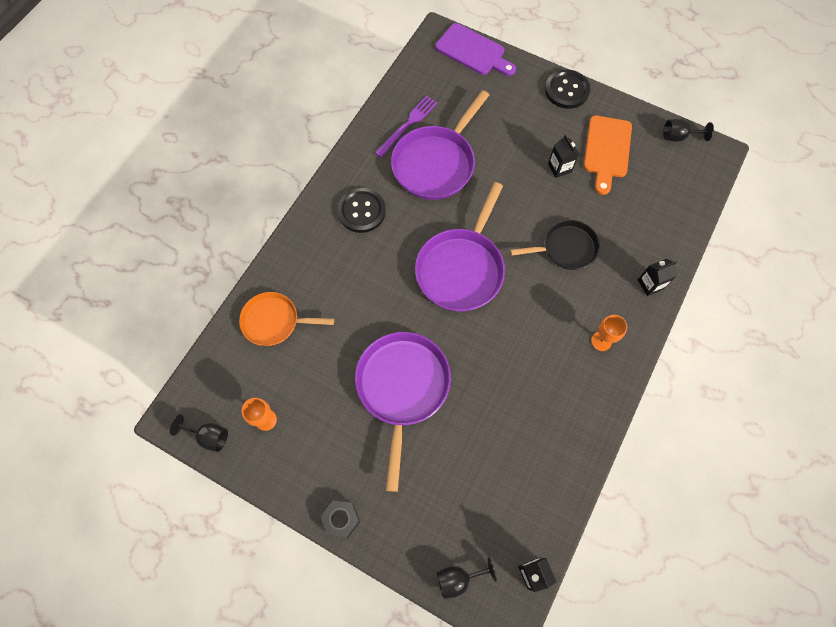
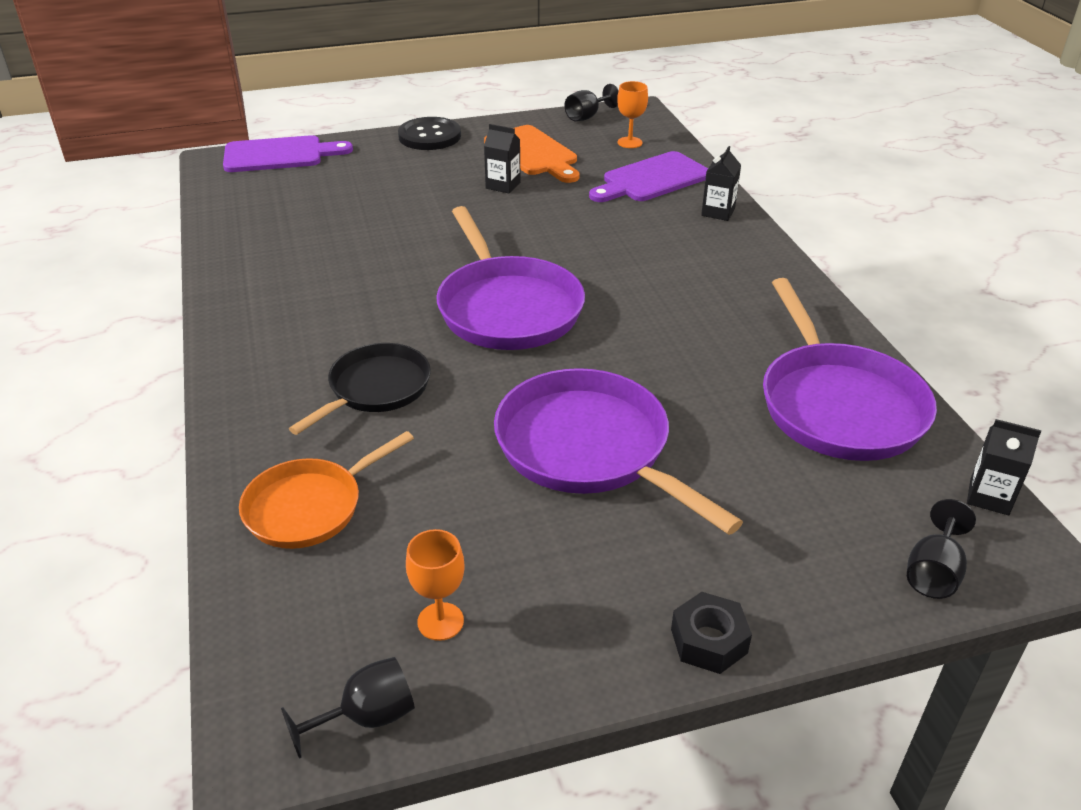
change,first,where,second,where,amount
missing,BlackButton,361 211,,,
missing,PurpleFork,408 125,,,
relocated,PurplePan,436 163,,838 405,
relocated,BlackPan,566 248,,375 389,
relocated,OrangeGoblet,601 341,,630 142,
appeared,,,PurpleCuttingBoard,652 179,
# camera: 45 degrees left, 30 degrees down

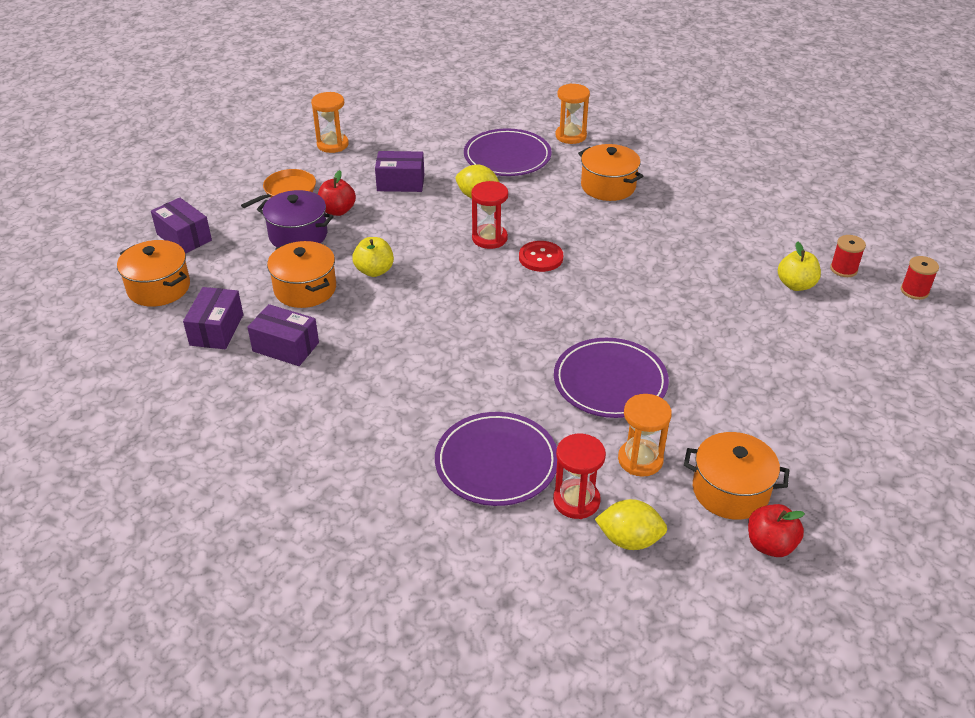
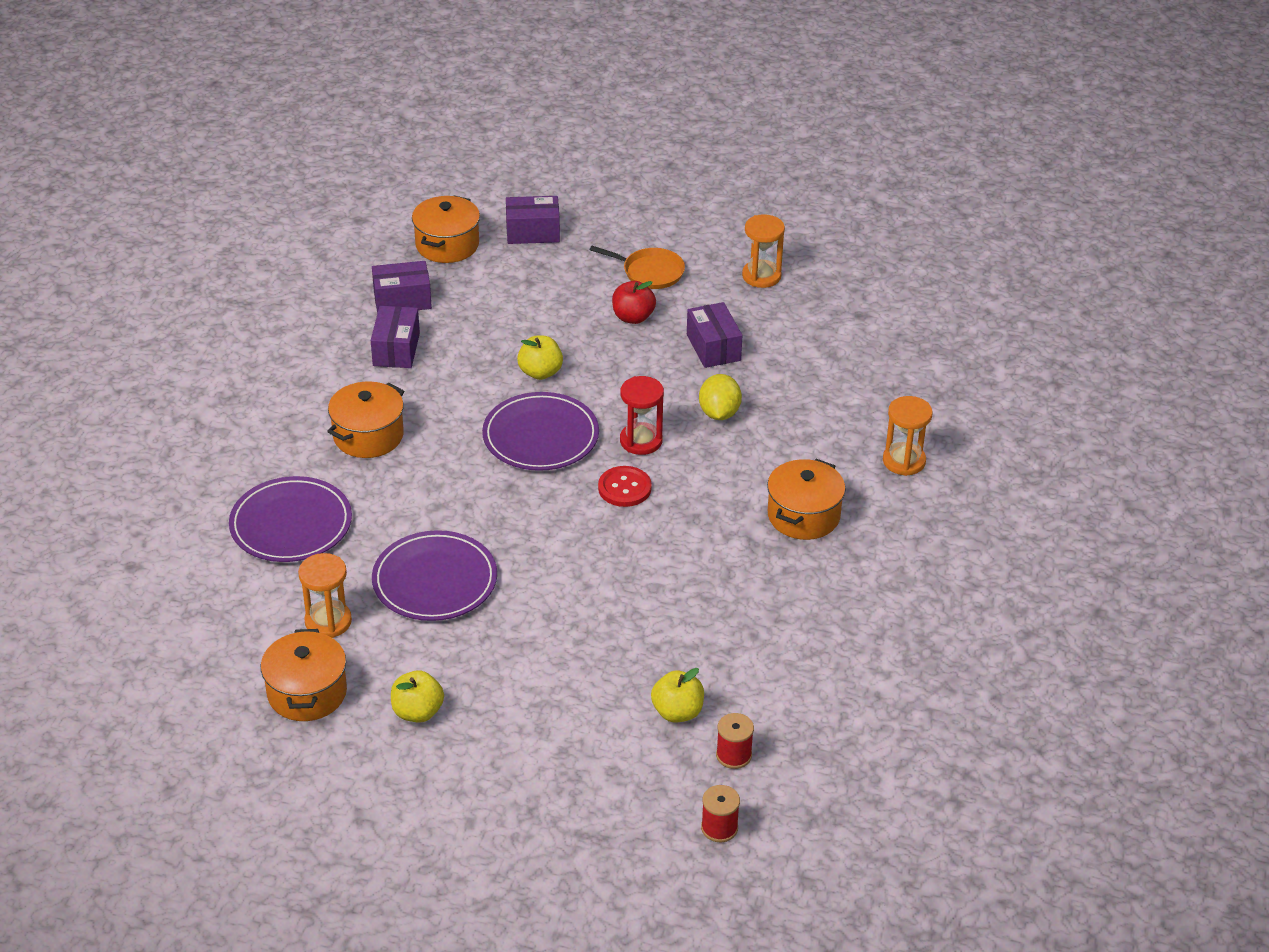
change,first,where,second,where,amount
spun,PurpleBox,184 237,,533 232,60 degrees clockwise
missing,PurplePot,298 235,,,
relocated,OrangePot,305 289,,368 436,
relocated,PurplePlate,507 157,,540 436,
missing,RedHourglass,576 501,,,
missing,YellowLemon,629 539,,,
missing,RedApple,770 545,,,
appeared,,,YellowApple,417 712,
# camera: 70 degrees right, 0 degrees up

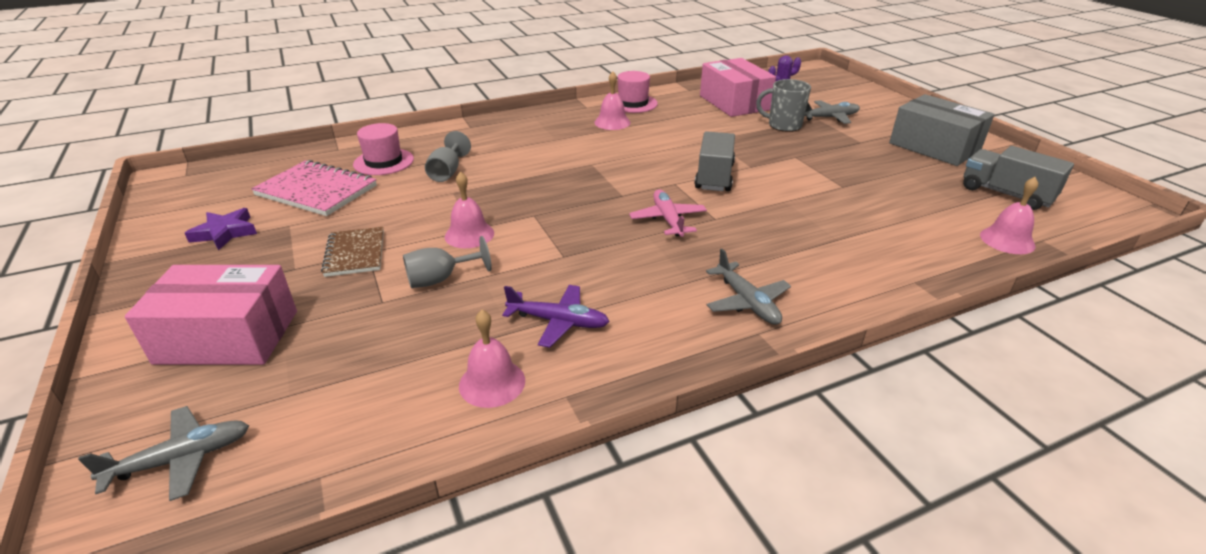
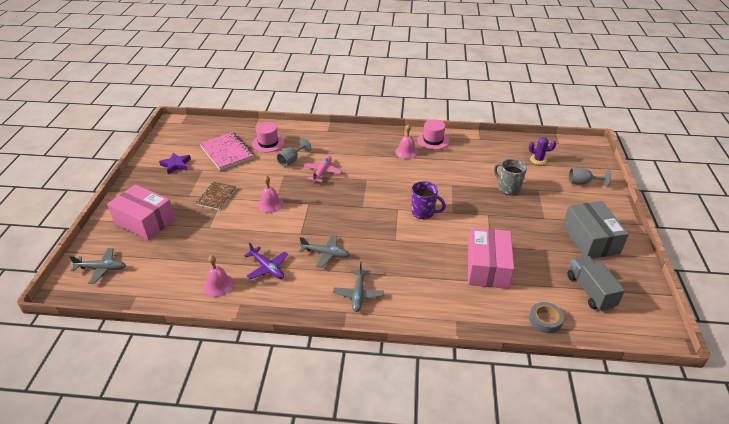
change,first,where,second,where,amount
relocated,GreyGoblet,440 279,,582 183,
relocated,PinkPlane,668 220,,322 172,
exchanged,GreyTruck,714 177,PurpleMug,423 212,
relocated,PinkBox,734 103,,487 267,
relocated,GreyPlane,829 118,,325 254,
exchanged,PinkBell,1007 240,GreyTape,545 320,
# camera: 30 degrees right, 5 degrees up

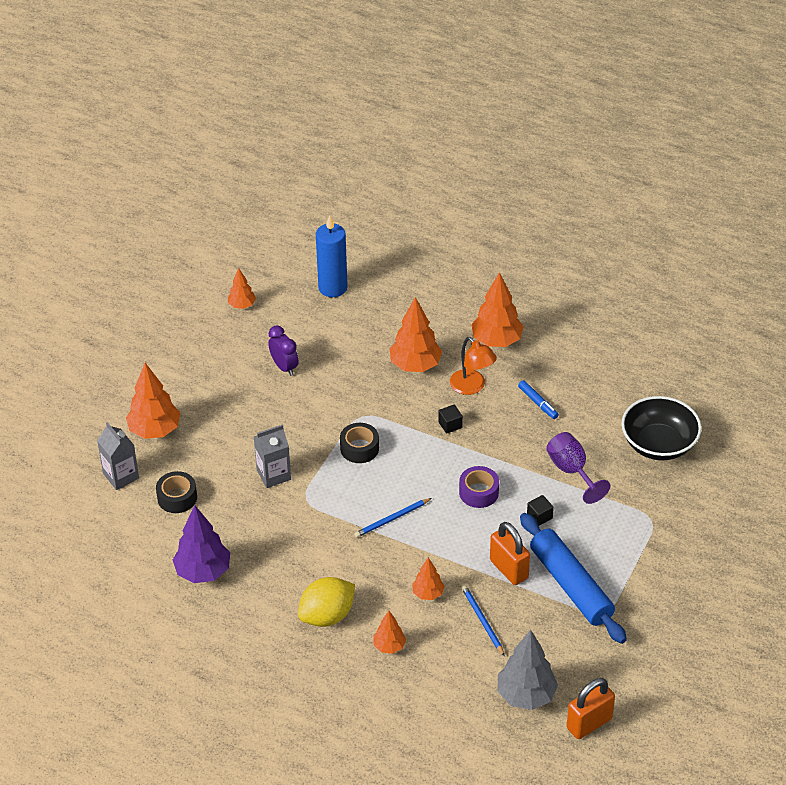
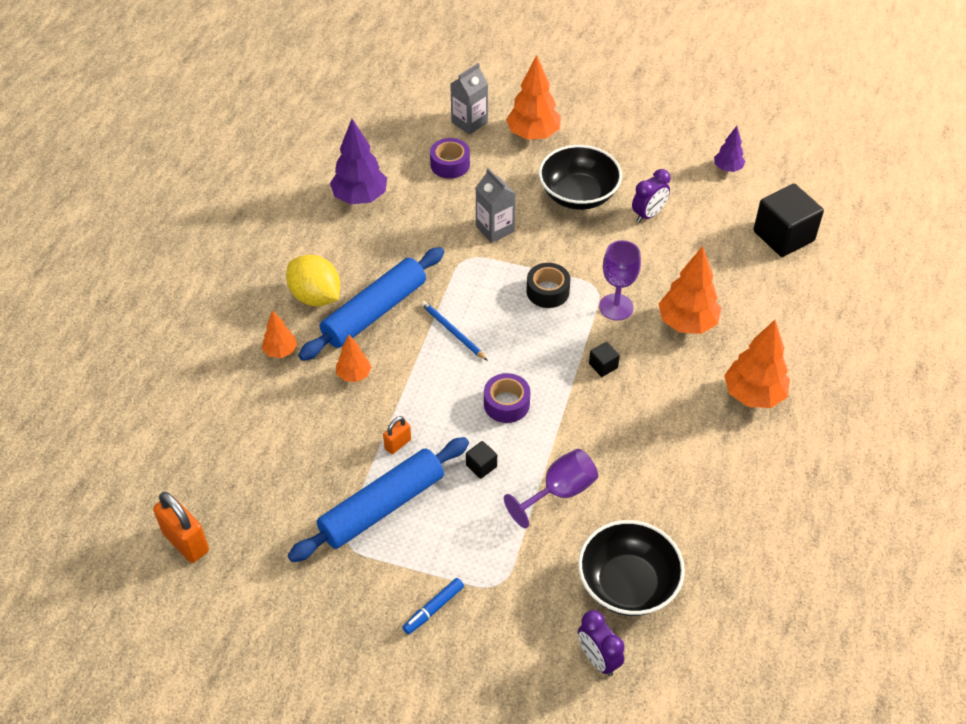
change,first,where,second,where,amount
colour,BlackTape,177 498,PurpleTape,450 164,
colour,OrangeTree,242 305,PurpleTree,727 168,
exchanged,BlueCandle,333 288,BlackCube,783 236,
missing,OrangeLamp,472 387,,,
missing,BluePencil,482 621,,,
size,OrangePadlock,508 569,,397 444,x0.55
missing,GreyTree,526 695,,,
relocated,BlueMarker,538 403,,433 609,
appeared,,,BlueRollingPin,375 312,
appeared,,,BlackBowl,578 195,
appeared,,,PurpleClock,598 659,
appeared,,,PurpleGoblet,616 307,
# camera: 80 degrees right, 5 degrees up

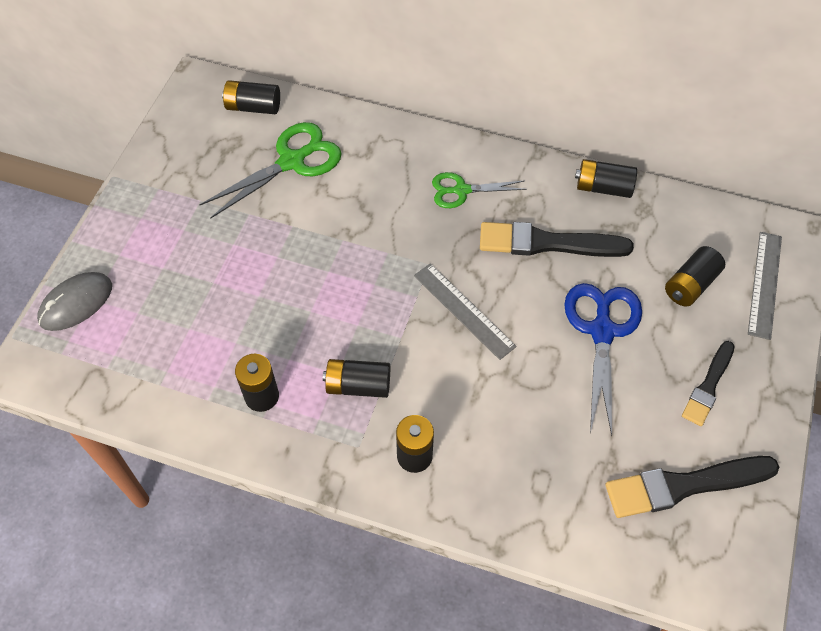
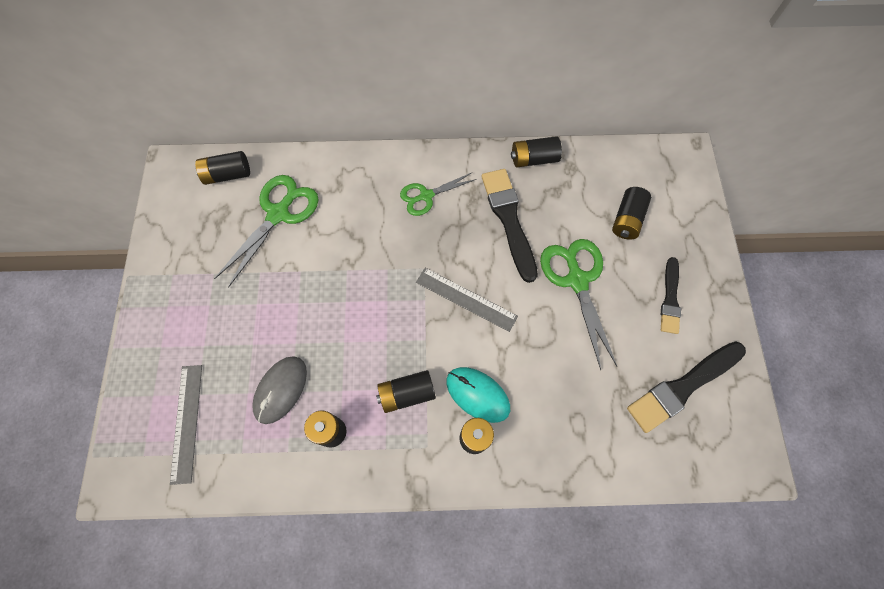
change,first,where,second,where,amount
relocated,GreyMouse,76 303,,281 390,
spun,BlackBrush,547 243,,509 220,90 degrees clockwise
colour,BlueScissors,602 331,GreenScissors,577 280,
relocated,GreyRuler,764 284,,186 422,
appeared,,,TurquoiseMouse,477 394,
# camera: 20 degrees left, 10 degrees up

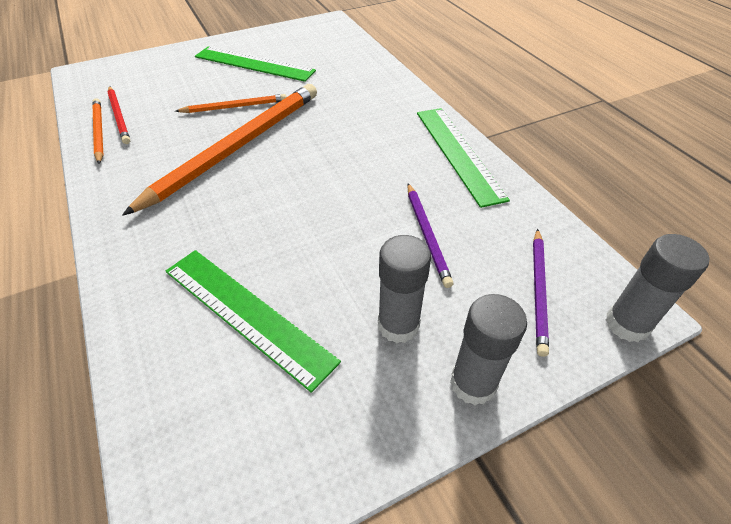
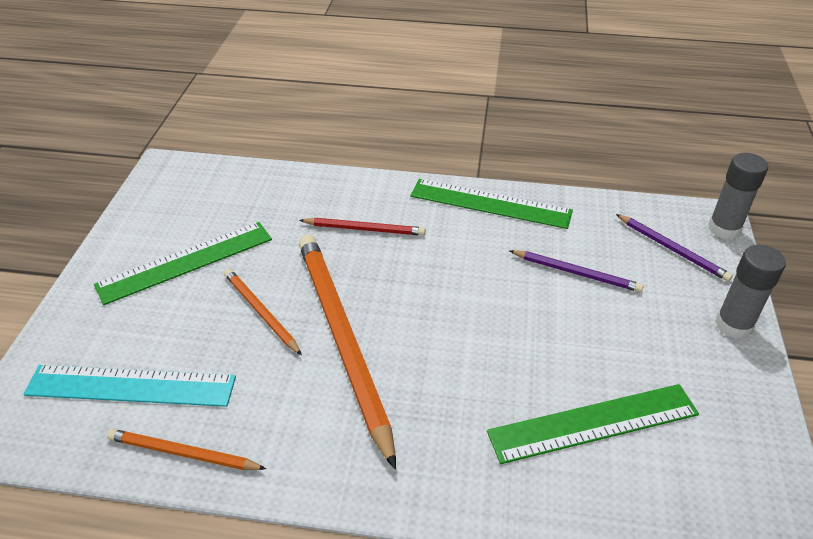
change,first,where,second,where,amount
relocated,RedPencil,119 116,,364 229,
spun,OrangePencil,234 107,,261 312,60 degrees counterclockwise
missing,GreyGlueStick,398 325,,,
appeared,,,TurquoiseRuler,131 386,
# camera: 55 degrees left, 5 degrees down

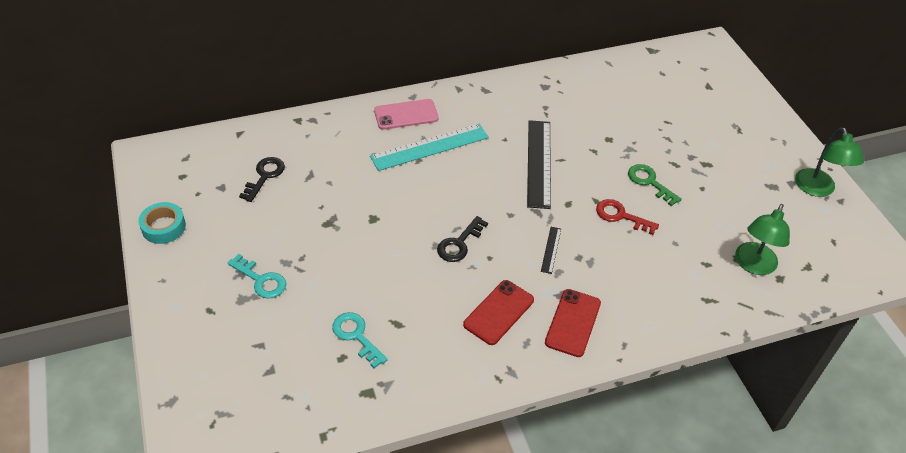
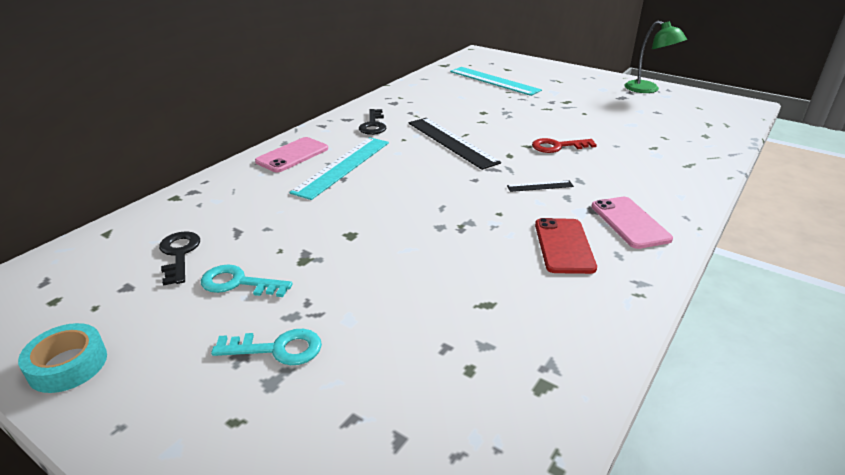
change,first,where,second,where,amount
relocated,TurquoiseKey,356 336,,238 283,
relocated,BlackKey,459 243,,373 125,
spun,BlackRuler,551 250,,540 186,75 degrees counterclockwise
colour,RedPhone,573 323,PinkPhone,630 222,
missing,GreenKey,649 182,,,
missing,GreenLamp,753 265,,,
appeared,,,TurquoiseRuler,494 81,
# camera: 35 degrees left, 15 degrees down

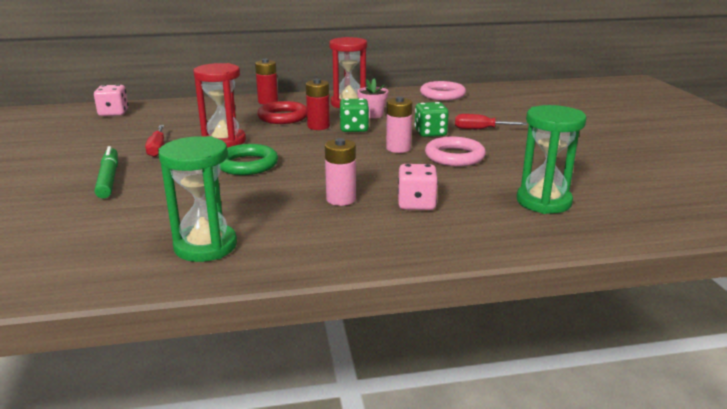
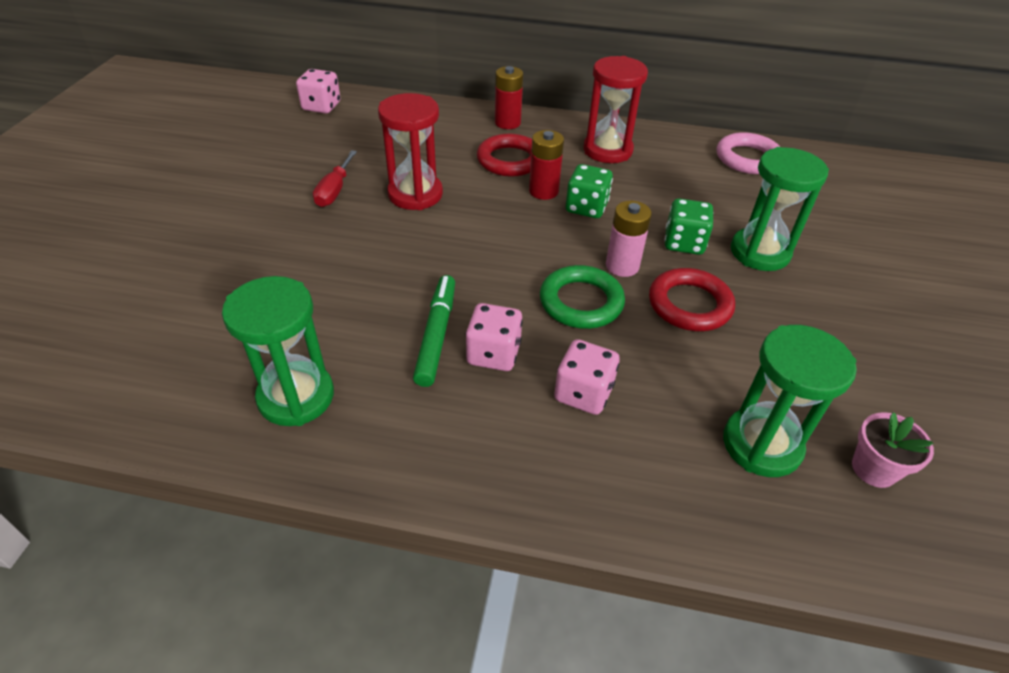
change,first,where,second,where,amount
relocated,GreenMarker,108 179,,436 335,
relocated,GreenRing,247 164,,581 302,
exchanged,PinkBattery,341 199,PinkDice,493 354,
relocated,PinkFlowerPot,372 115,,873 469,
colour,PinkRing,454 156,RedRing,689 305,
exchanged,RedScrewdriver,480 129,GreenHourglass,759 252,
# camera: 20 degrees right, 20 degrees up

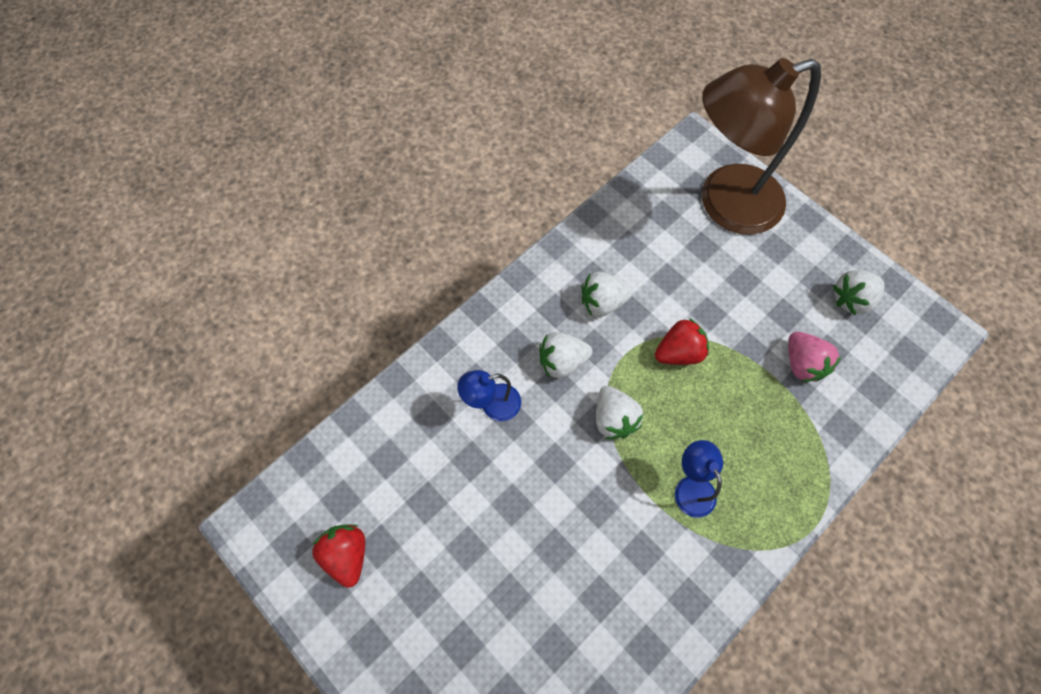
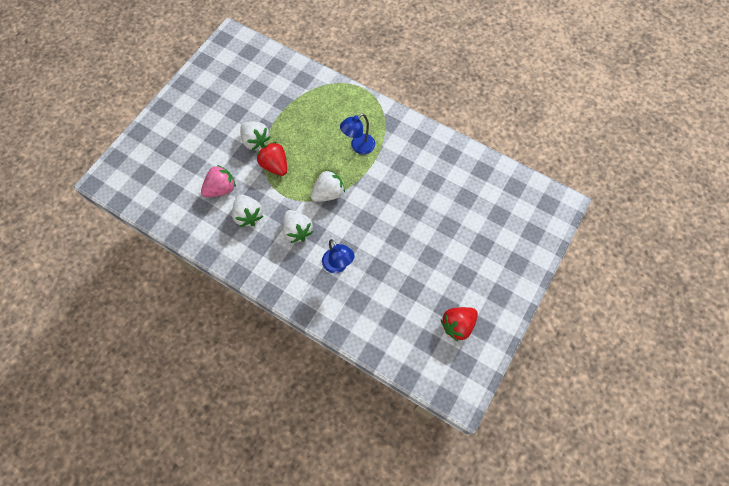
change,first,where,second,where,amount
missing,BrownLamp,725 204,,,
relocated,PinkStrawberry,802 364,,221 189,
relocated,WhiteStrawberry,851 299,,255 141,
# camera: 105 degrees left, 0 degrees up

